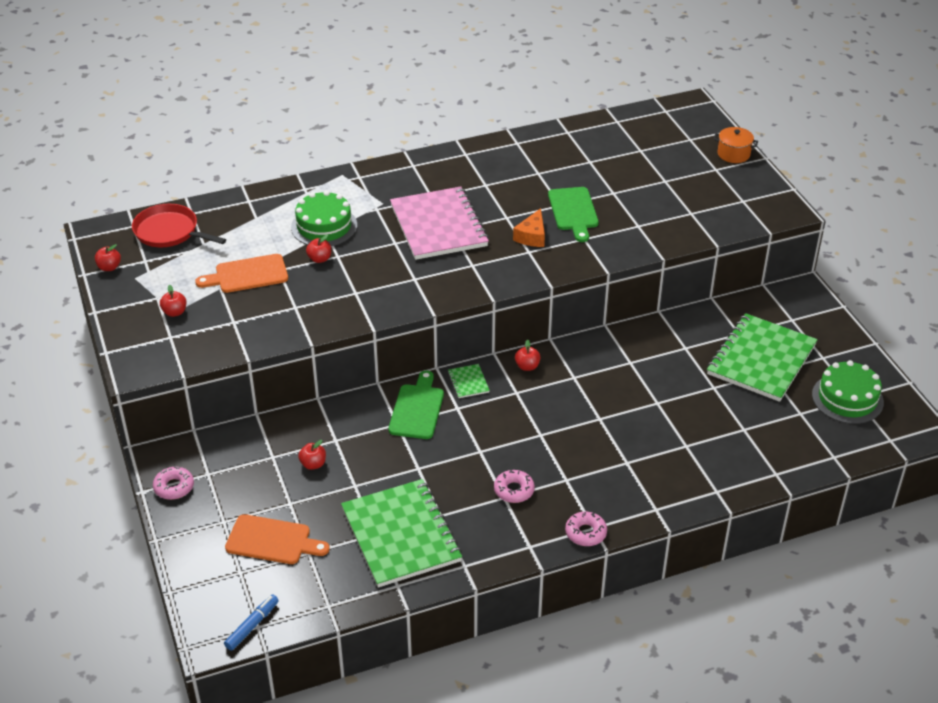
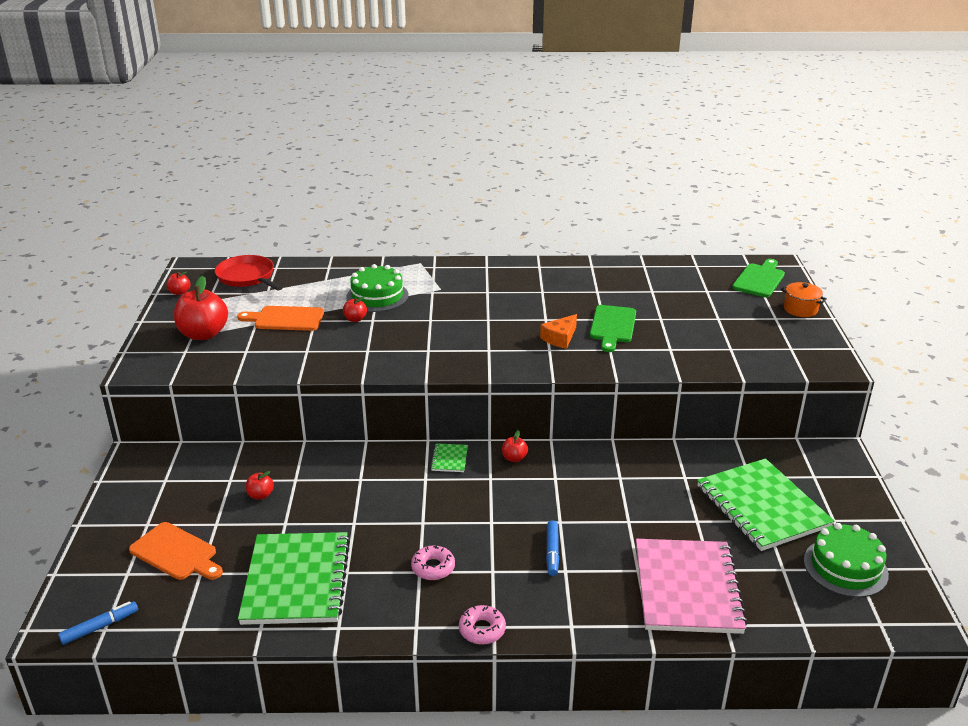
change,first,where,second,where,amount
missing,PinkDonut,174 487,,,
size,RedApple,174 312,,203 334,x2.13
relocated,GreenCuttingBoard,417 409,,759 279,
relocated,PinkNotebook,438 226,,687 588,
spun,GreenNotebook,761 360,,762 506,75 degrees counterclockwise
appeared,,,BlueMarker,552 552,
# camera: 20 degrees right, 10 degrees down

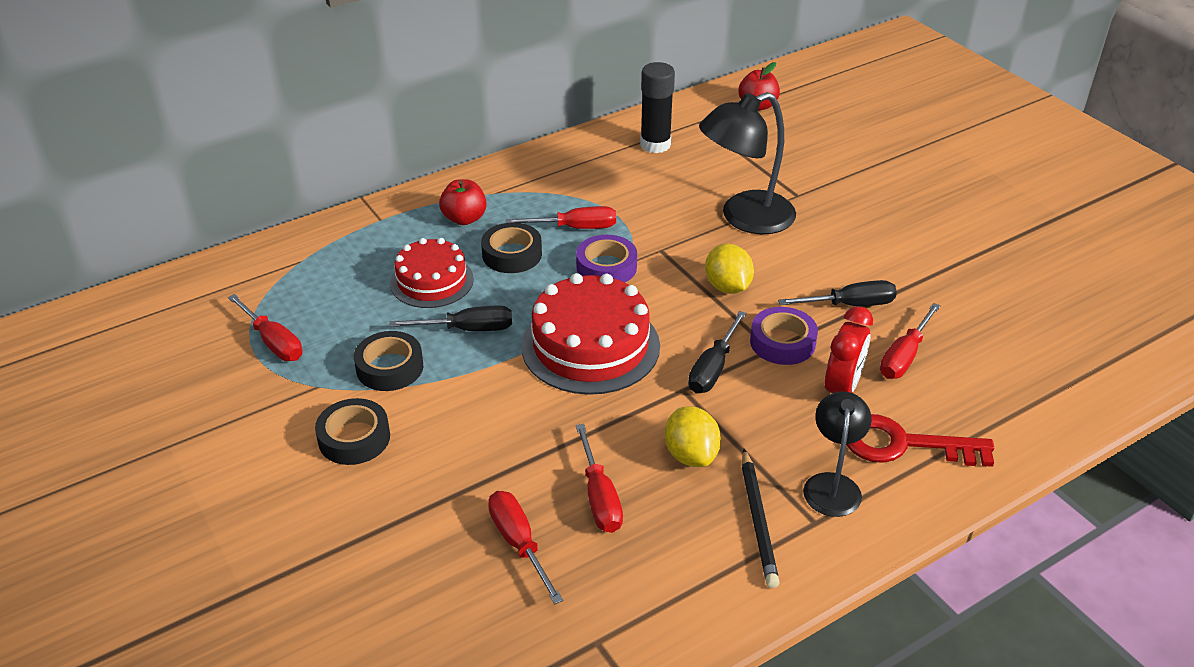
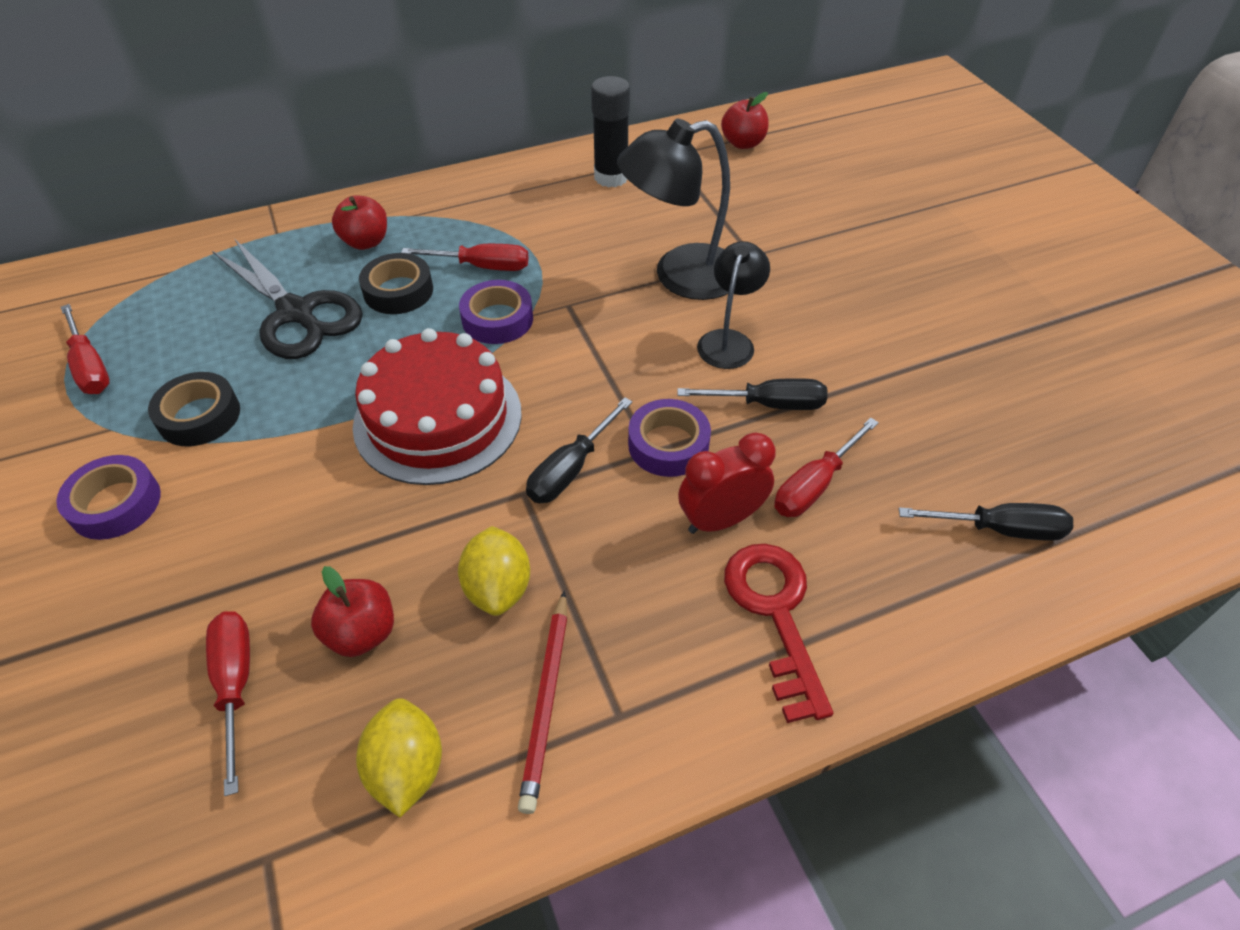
change,first,where,second,where,amount
colour,BlackTape,354 438,PurpleTape,115 504,
relocated,BlackScrewdriver,468 329,,1000 529,
exchanged,RedCake,432 281,BlackScissors,296 313,
exchanged,RedScrewdriver,599 497,RedApple,362 633,
relocated,YellowLemon,727 287,,407 768,
colour,BlackPencil,758 520,RedPencil,546 701,
relocated,BlackLamp,832 485,,729 341,
spun,RedClock,842 388,,721 519,150 degrees counterclockwise
spun,RedKey,904 444,,775 614,60 degrees clockwise
# camera: 10 degrees right, 10 degrees up

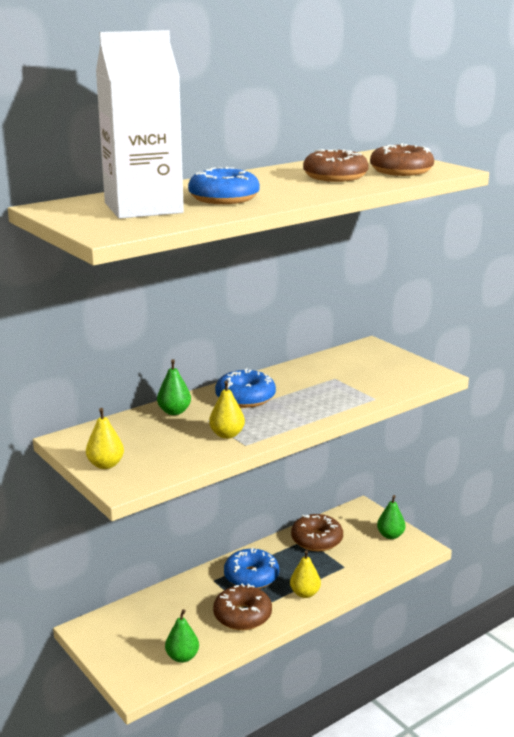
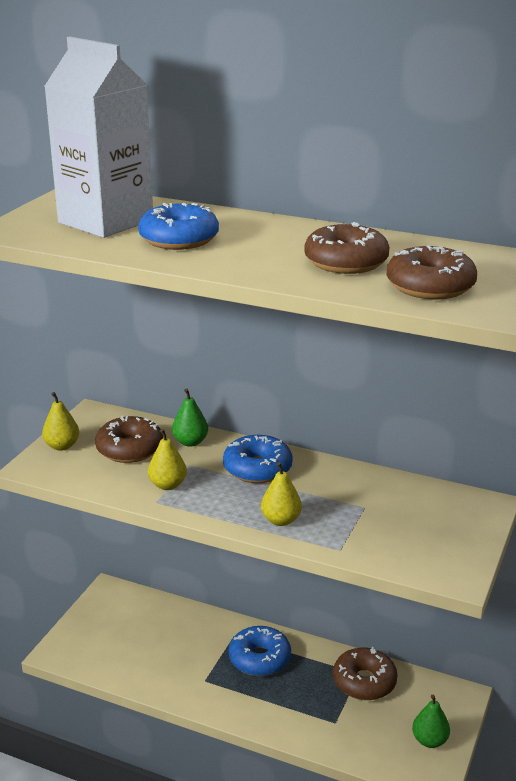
change,first,where,second,where,amount
missing,GreenPear,182 657,,,
relocated,BrownDonut,242 615,,129 449,
relocated,YellowPear,305 593,,281 520,
# camera: 60 degrees right, 5 degrees up

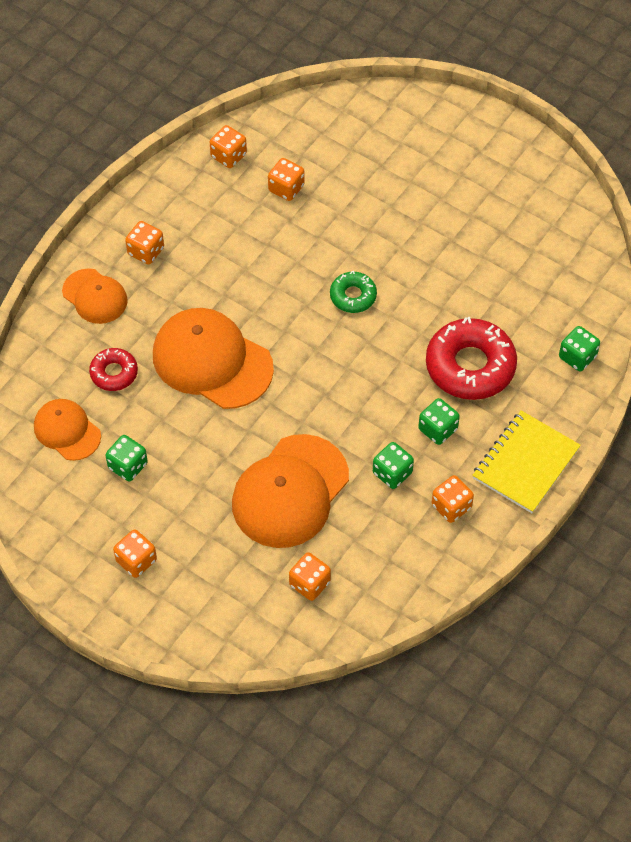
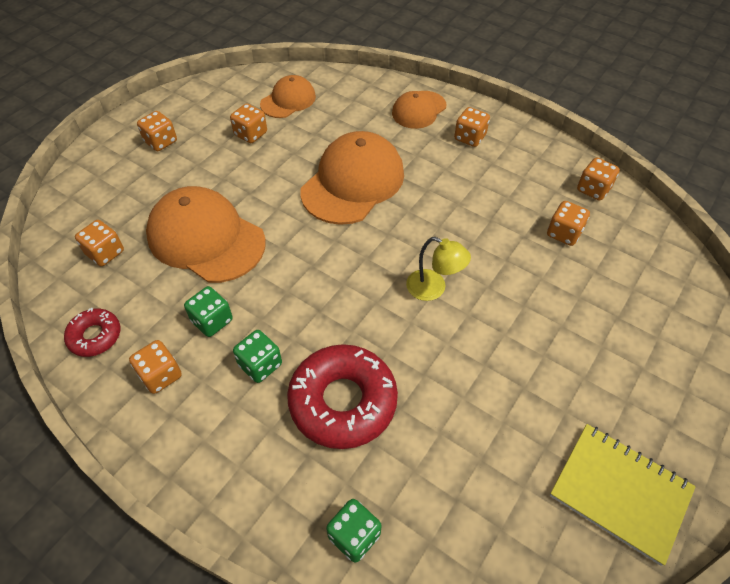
change,first,where,second,where,amount
relocated,RedDonut,114 373,,95 336,
colour,GreenDice,128 466,OrangeDice,251 134,
exchanged,GreenDonut,353 296,YellowLamp,433 289,
relocated,YellowNotebook,525 463,,620 492,
# camera: 90 degrees right, 5 degrees down

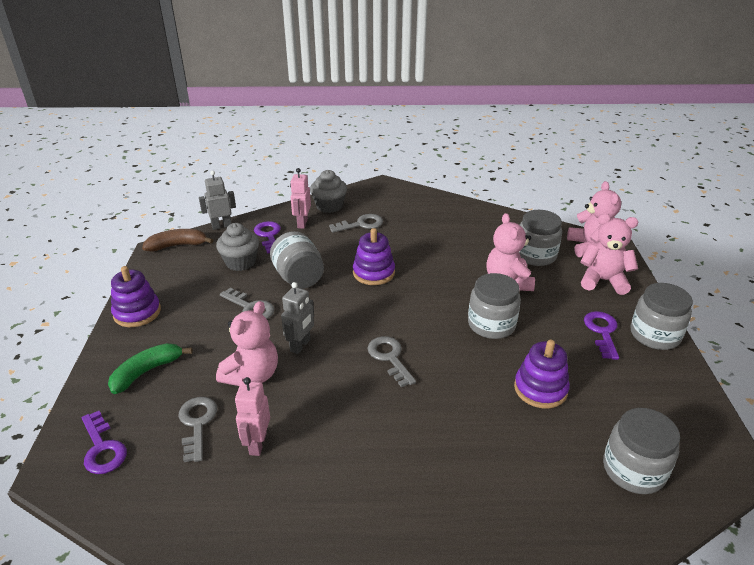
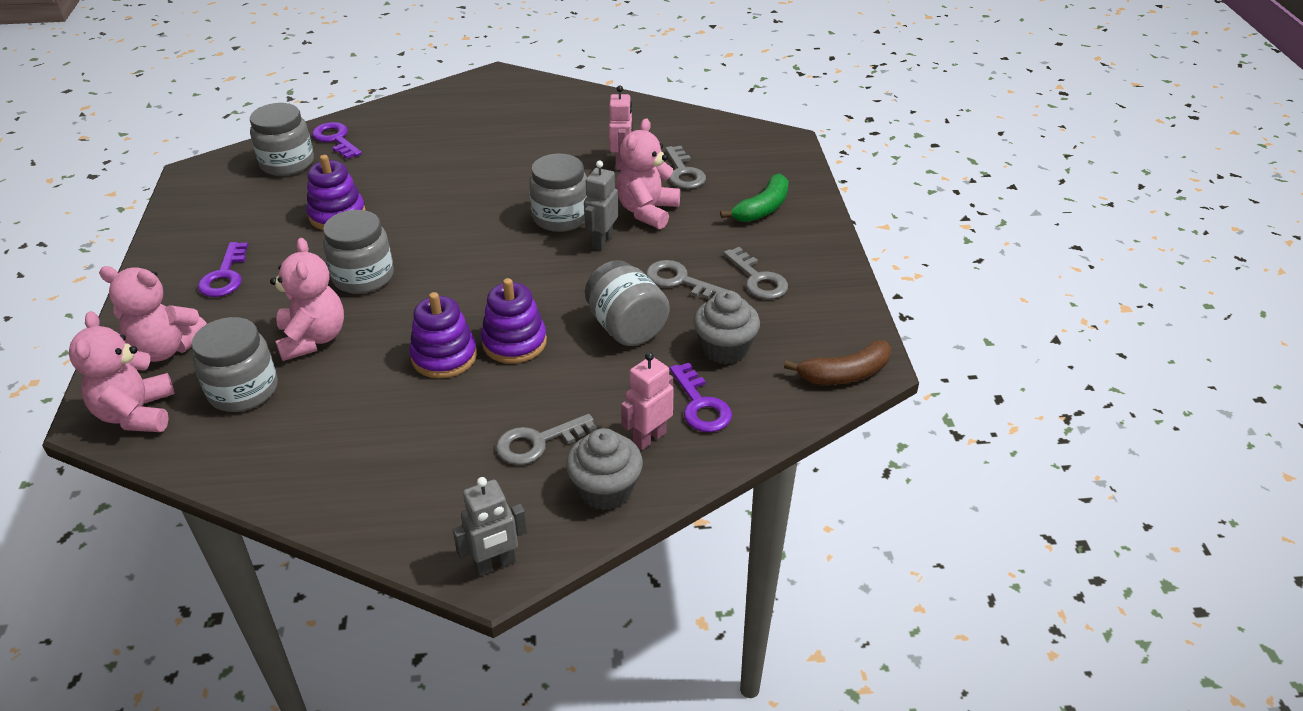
change,first,where,second,where,amount
relocated,PurpleKey,102 448,,336 139,
relocated,PurpleStackingToy,137 312,,444 356,
relocated,GreyRobot,221 226,,495 564,
spun,PinkRobot,302 223,,649 438,135 degrees counterclockwise
relocated,GreyKey,389 357,,758 279,
relocated,GreyJar,654 335,,560 217,
# camera: 175 degrees right, 5 degrees up

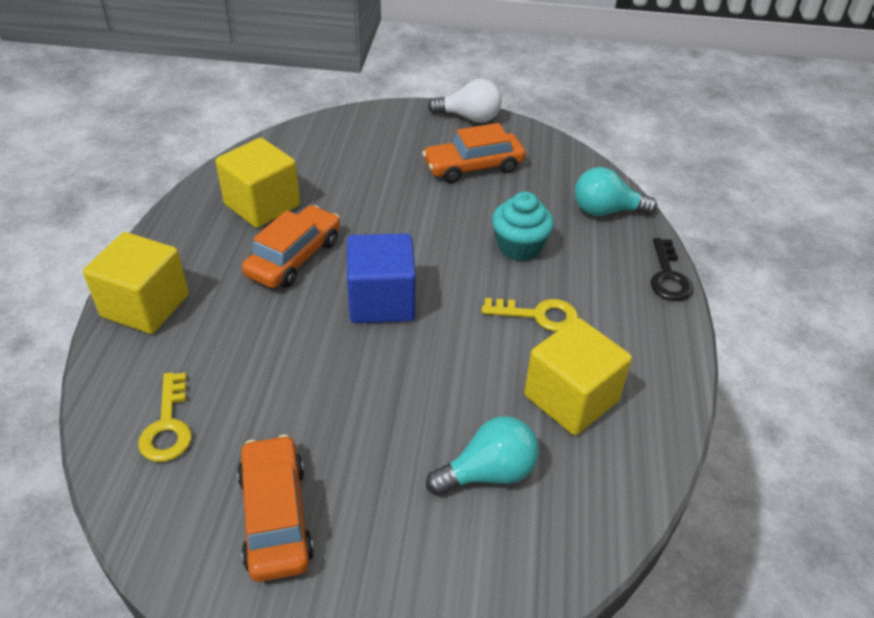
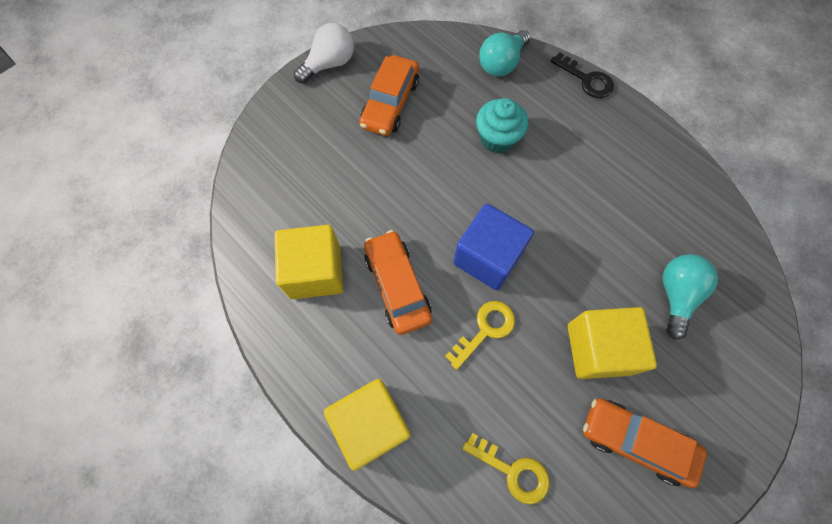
change,first,where,second,where,amount
relocated,YellowKey,538 315,,485 329,
relocated,YellowCube,571 398,,598 349,
# camera: 50 degrees left, 25 degrees up

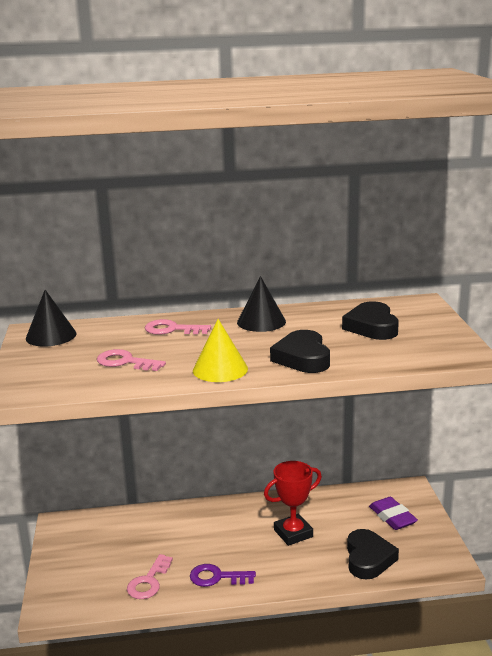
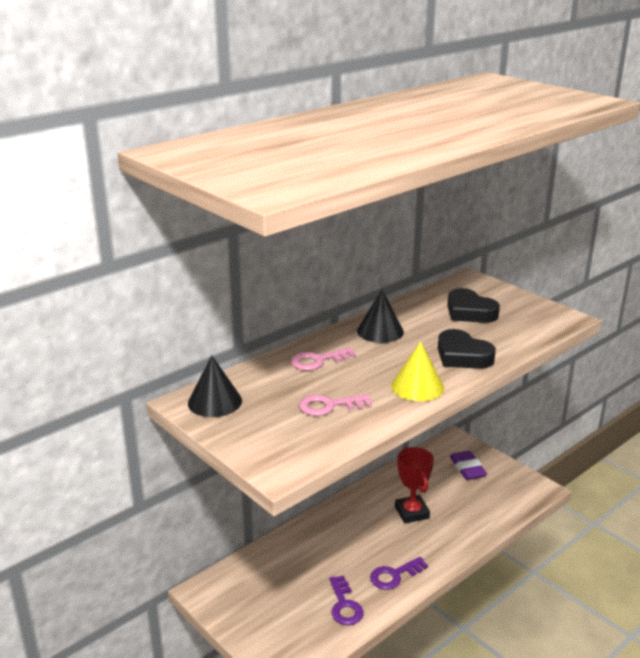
change,first,where,second,where,amount
colour,PinkKey,149 581,PurpleKey,344 605,
spun,RedTrophy,293 533,,411 512,45 degrees counterclockwise
missing,BlackHeart,368 559,,,
spun,PurpleEraser,392 517,,467 468,45 degrees clockwise
# camera: 35 degrees left, 5 degrees up

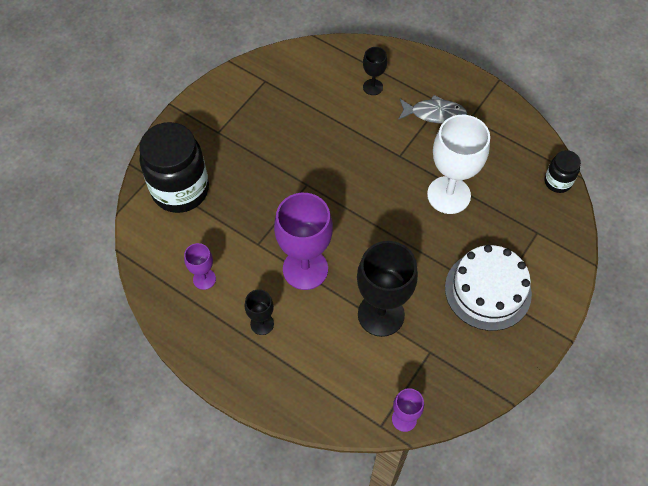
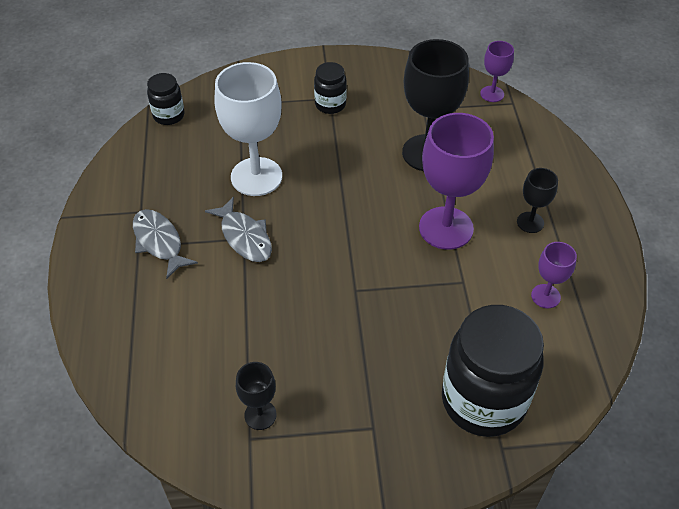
change,first,where,second,where,amount
relocated,BlackGoblet,373 87,,260 415,
exchanged,WhiteCake,488 290,BlackJar,330 104,
appeared,,,GreyFish,244 237,
# camera: 130 degrees left, 10 degrees down

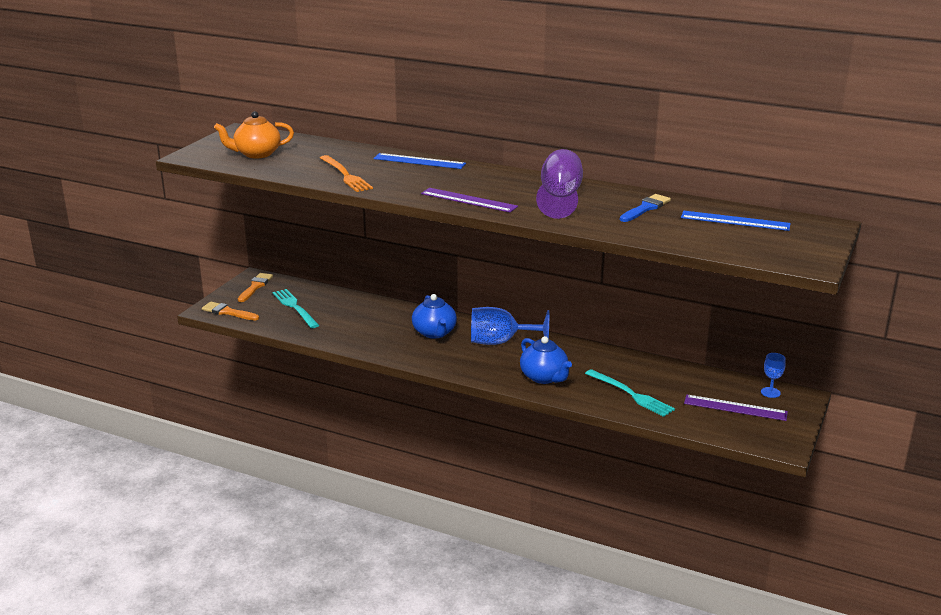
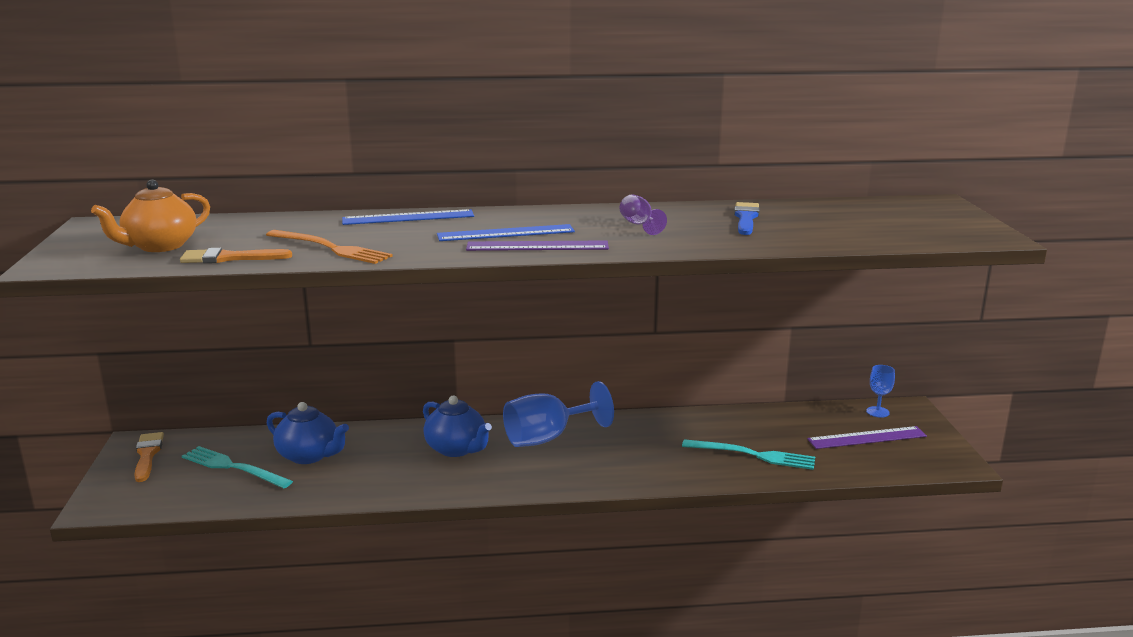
change,first,where,second,where,amount
relocated,OrangeBrush,228 312,,230 258,
relocated,BlueTeapot,544 377,,309 455,
size,PurpleGoblet,560 198,,639 225,x0.50
relocated,BlueRuler,735 221,,506 233,
# camera: 30 degrees left, 5 degrees down

